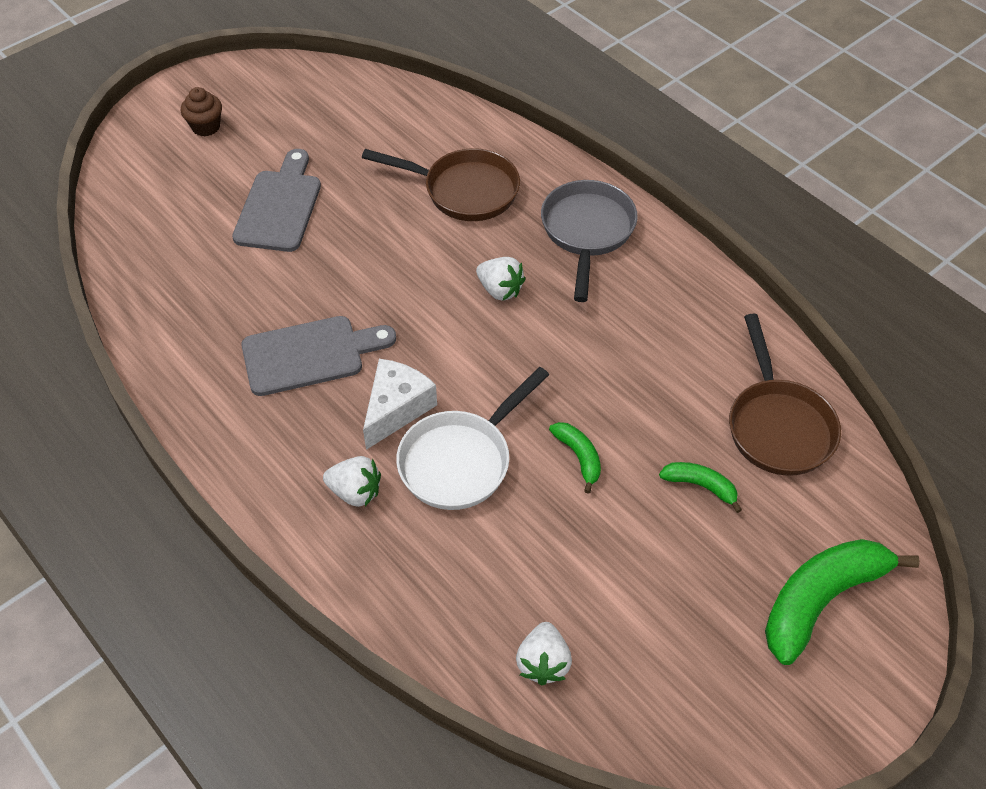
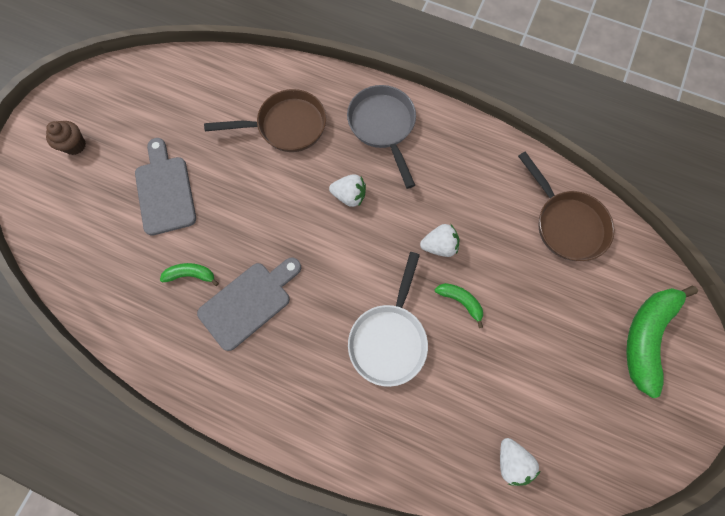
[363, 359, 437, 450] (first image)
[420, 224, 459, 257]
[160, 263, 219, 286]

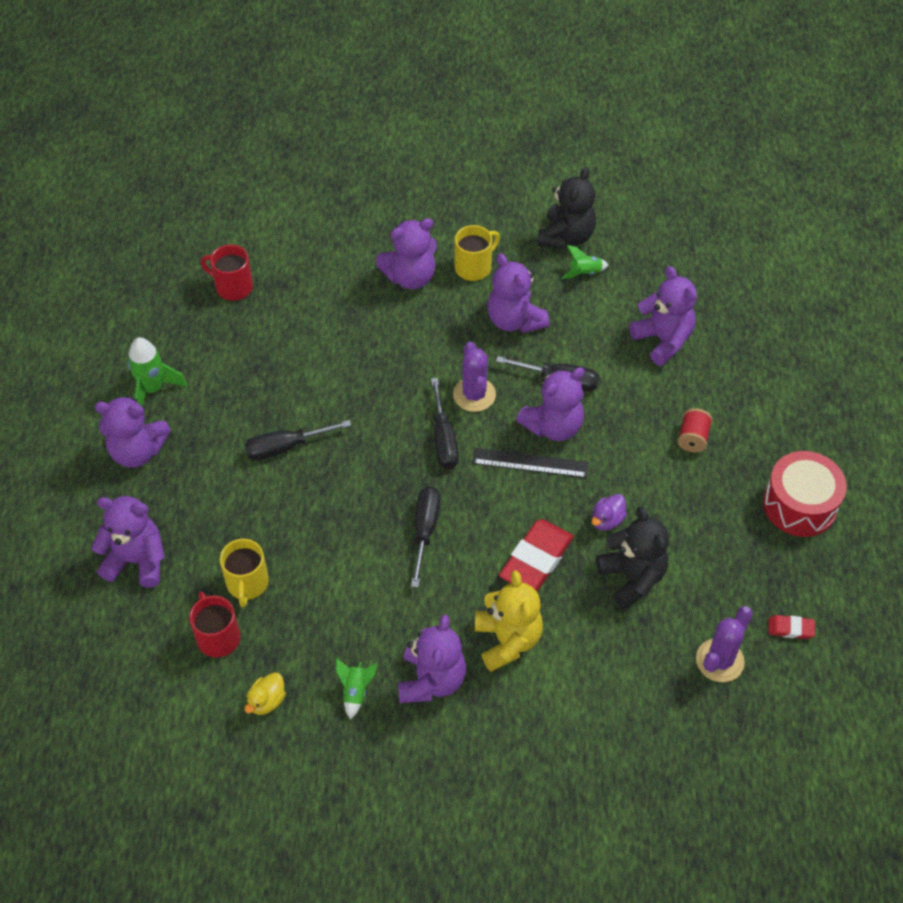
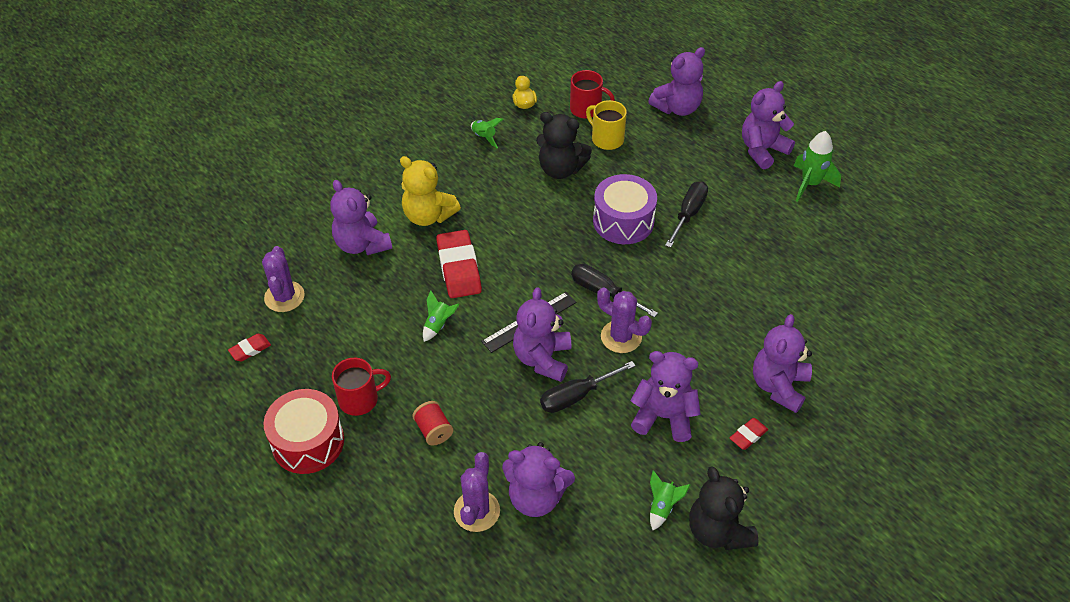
[411, 486, 440, 587] (first image)
[454, 452, 500, 532]
[593, 174, 657, 244]
[332, 358, 391, 416]
[330, 180, 392, 255]
[536, 112, 592, 179]
[730, 418, 768, 450]
[423, 290, 460, 342]

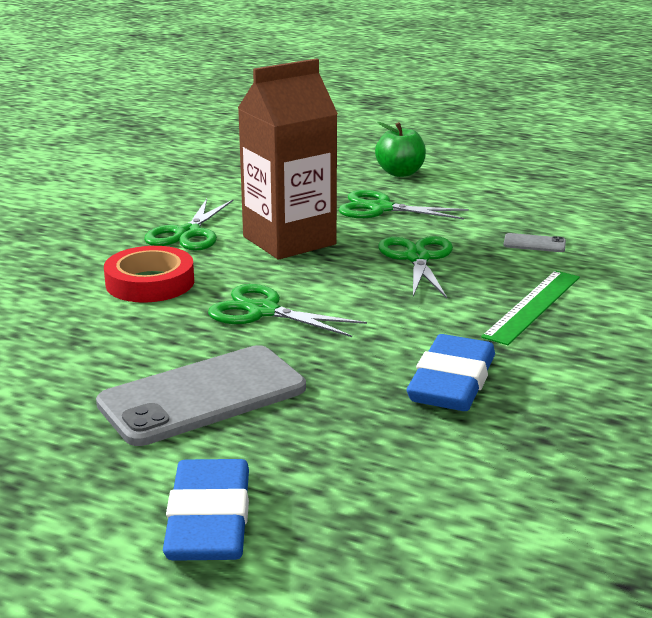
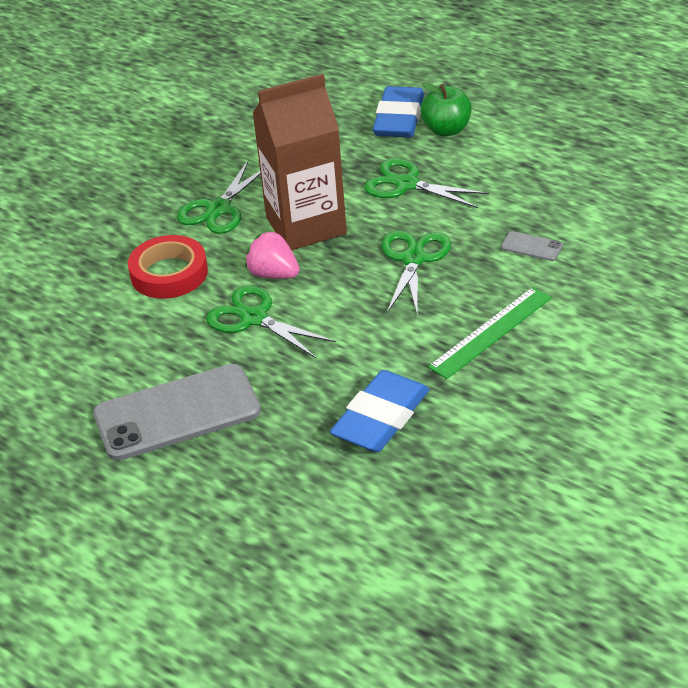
[245, 232, 300, 279]
[373, 86, 424, 138]

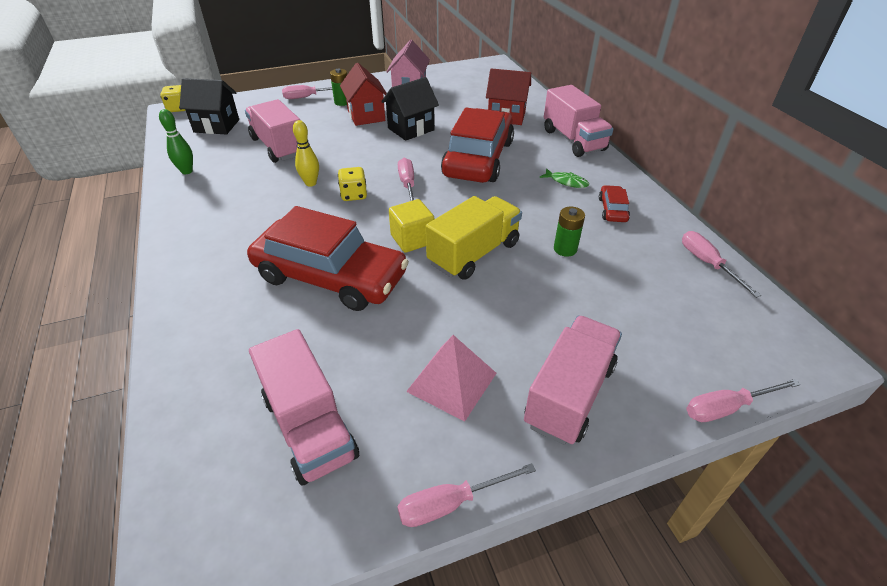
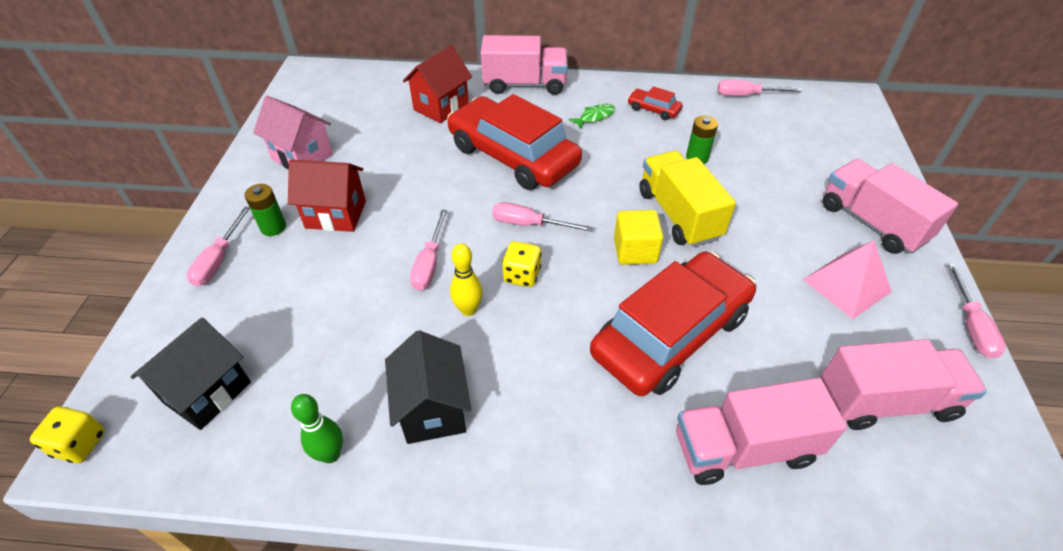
[676, 378, 847, 485]
[385, 331, 471, 444]
[410, 209, 447, 291]

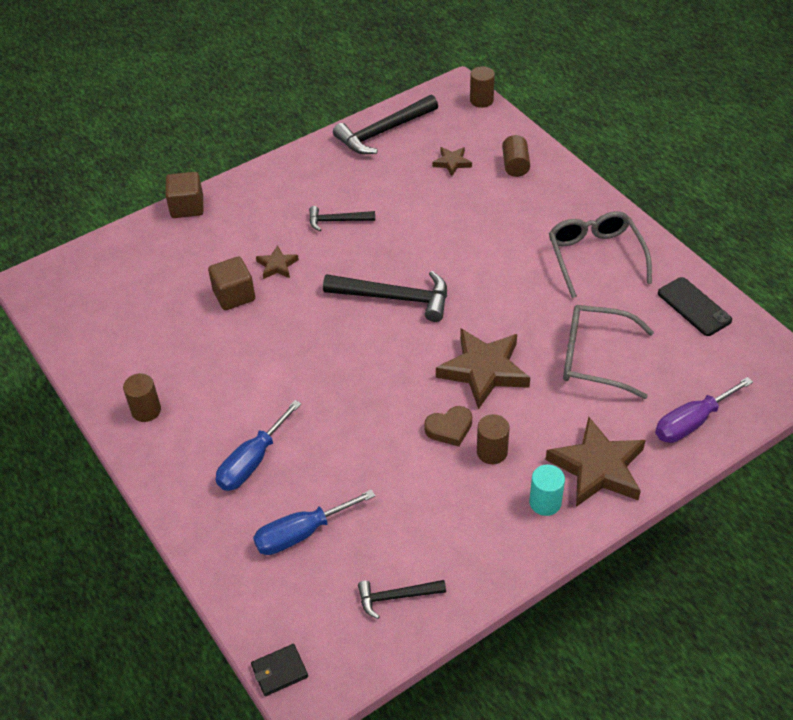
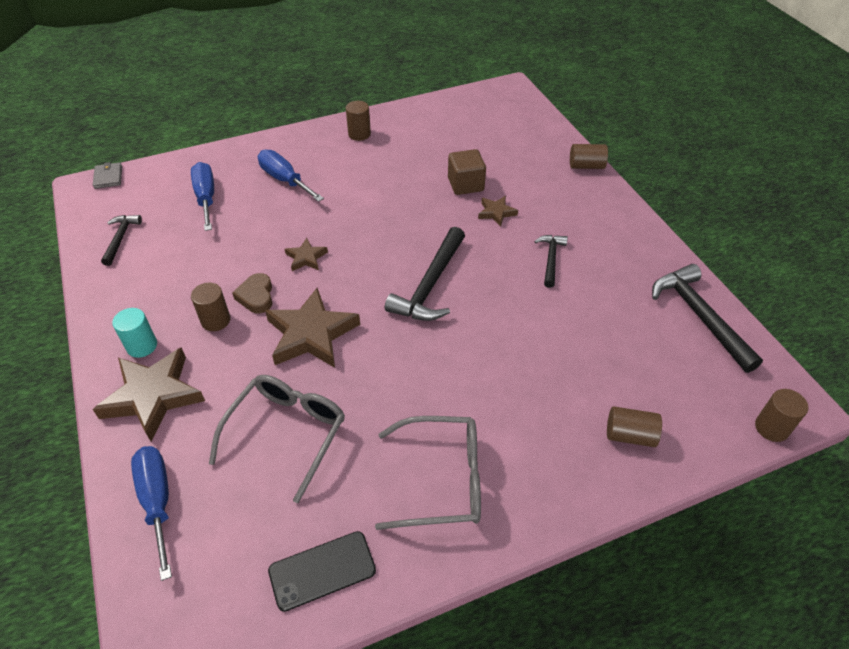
[285, 238, 328, 271]
[570, 144, 608, 169]
[93, 162, 122, 189]
[131, 446, 172, 581]

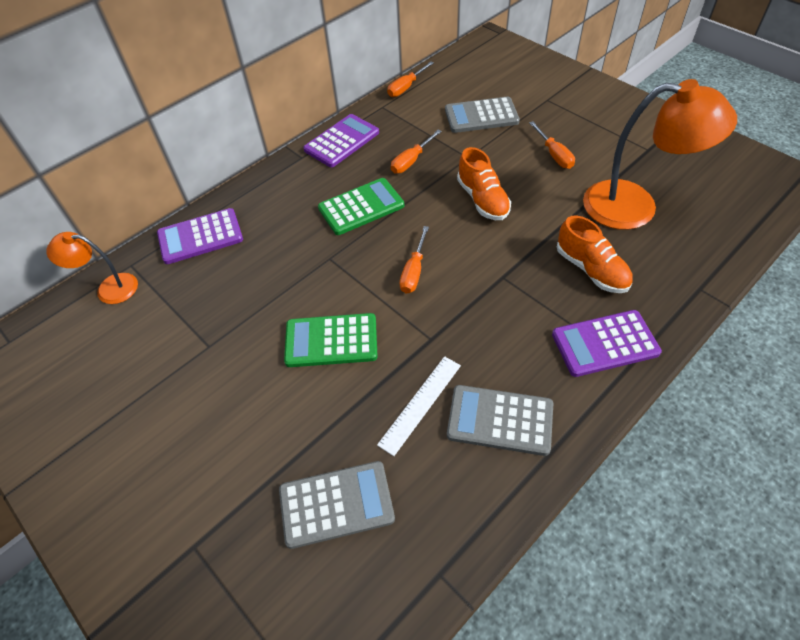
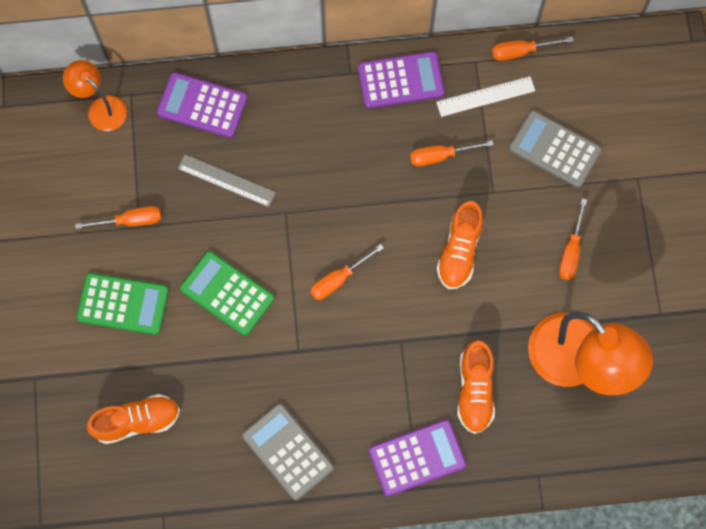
[75, 206, 161, 229]
[178, 154, 276, 207]
[76, 273, 169, 335]
[436, 76, 535, 117]
[87, 394, 180, 444]
[369, 419, 466, 496]

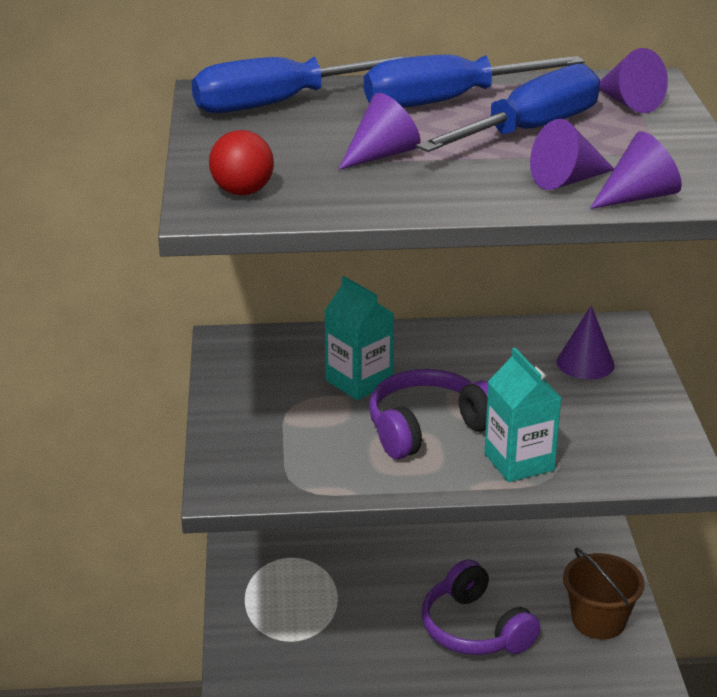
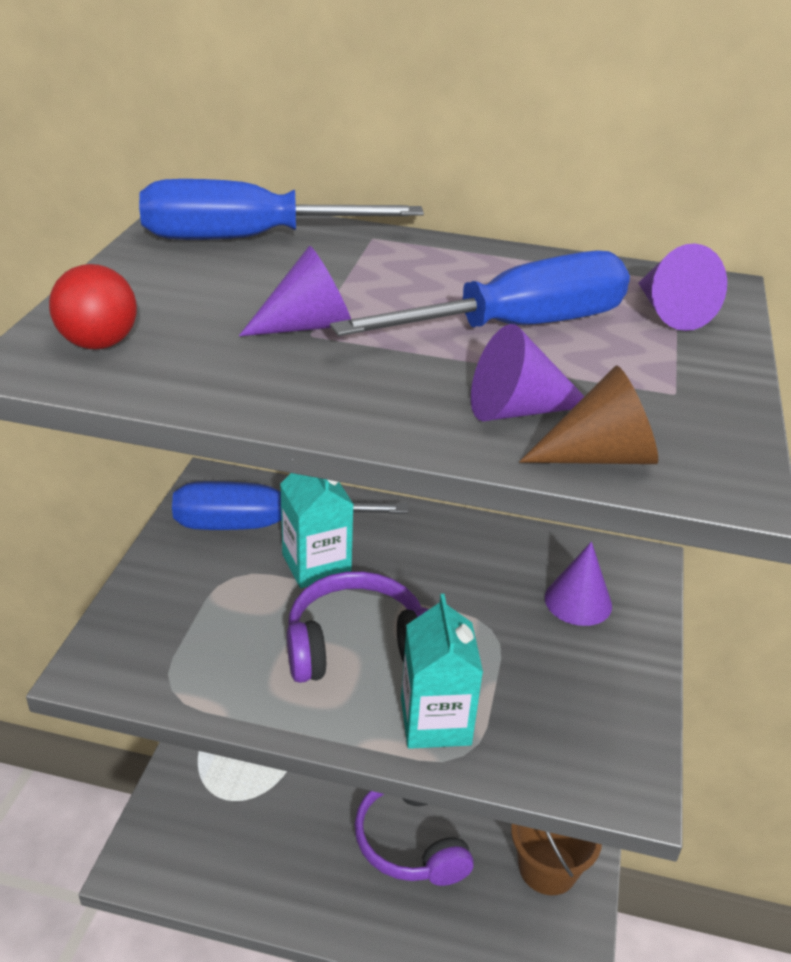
[172, 481, 408, 530]
[519, 365, 658, 464]

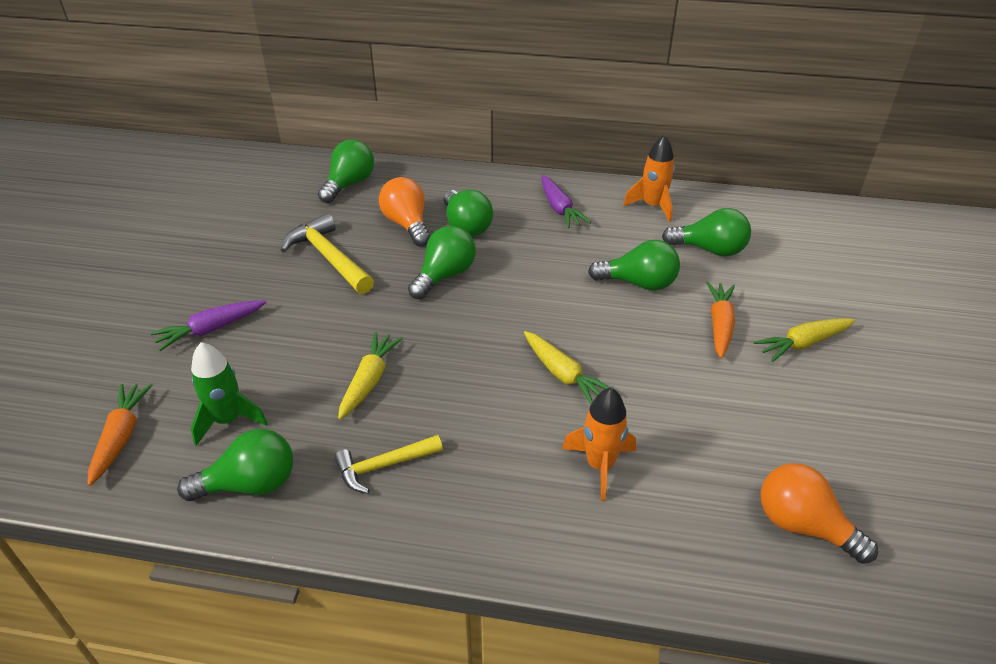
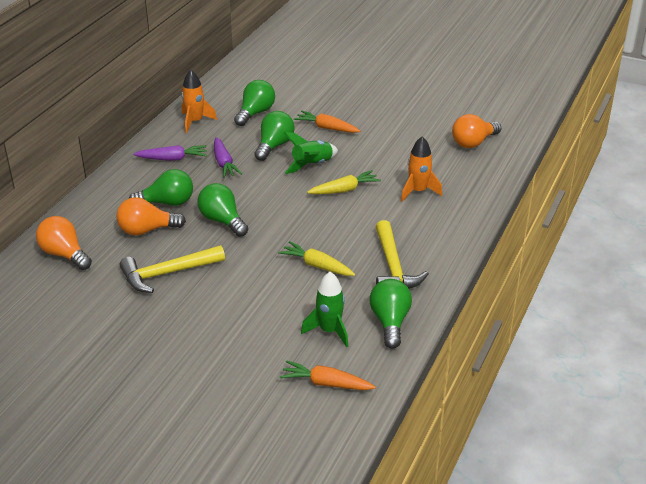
[754, 318, 856, 362] (first image)
[284, 132, 338, 174]
[214, 137, 242, 178]
[36, 216, 92, 270]
[376, 220, 429, 289]

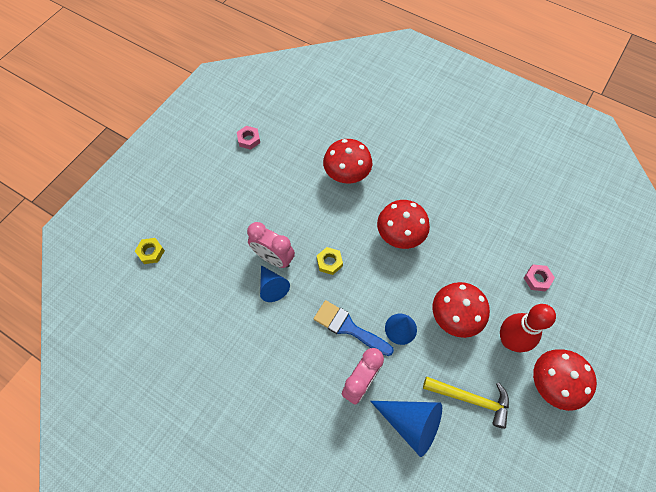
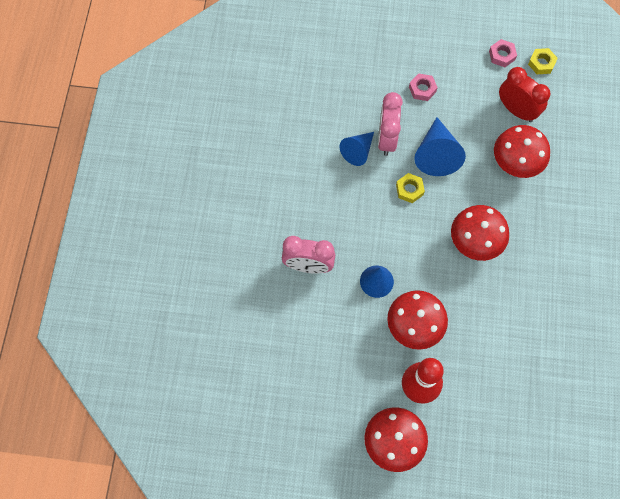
[314, 300, 394, 356] (first image)
[423, 376, 509, 429] (first image)
[499, 67, 551, 122]
[528, 48, 558, 74]
[414, 117, 466, 176]
[409, 73, 438, 101]

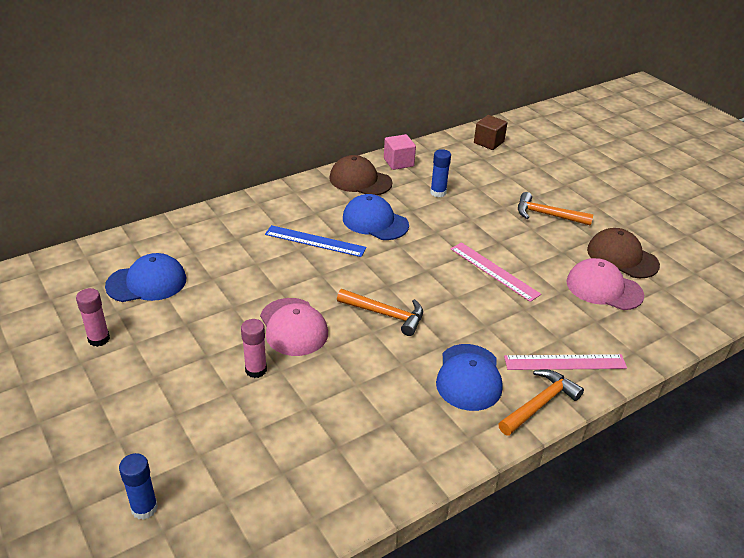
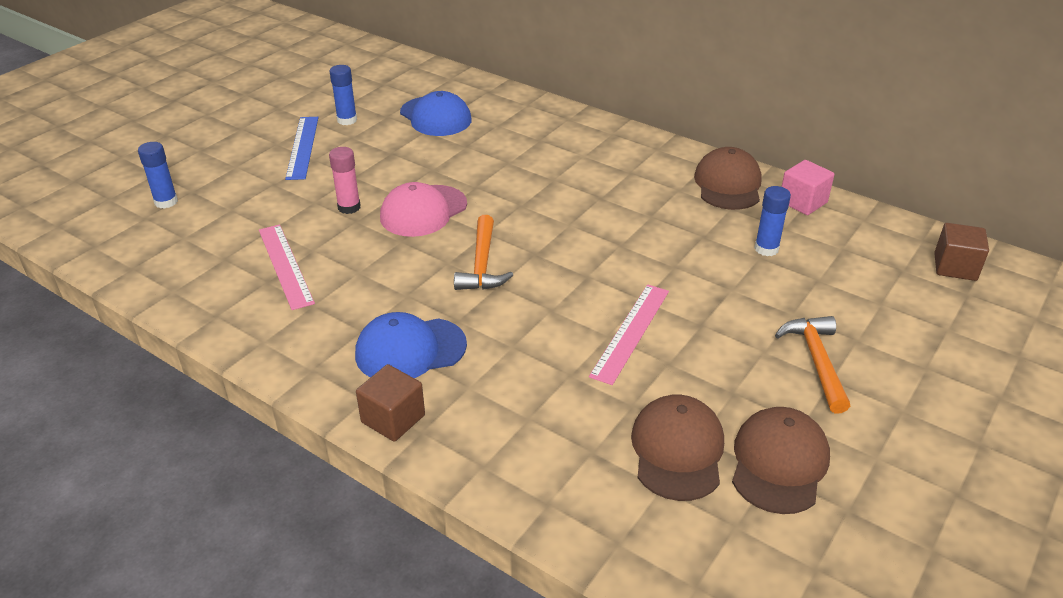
[343, 194, 409, 240] (first image)
[285, 117, 319, 180]
[259, 224, 315, 310]
[356, 364, 425, 442]
[330, 65, 357, 125]
[631, 394, 724, 501]

